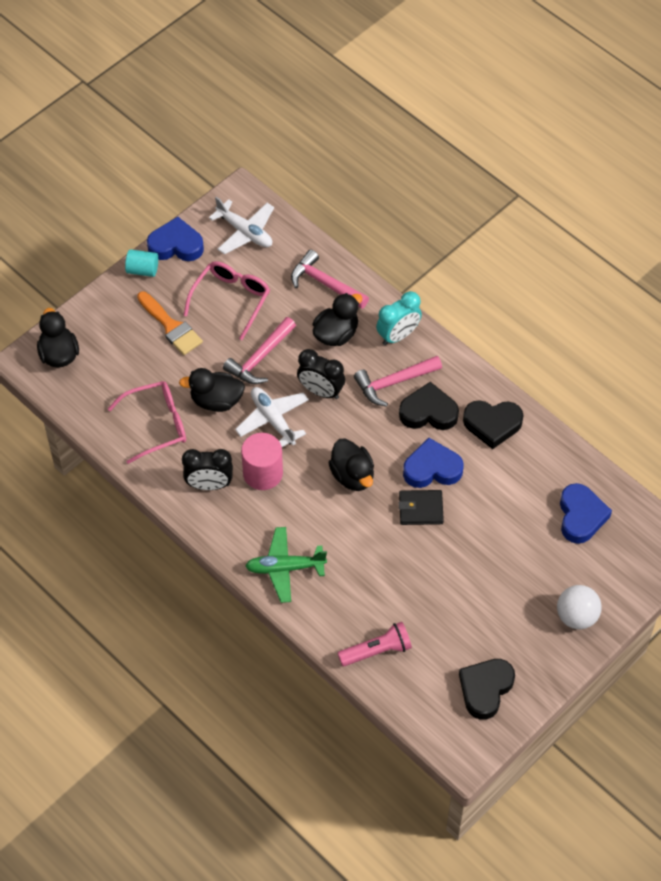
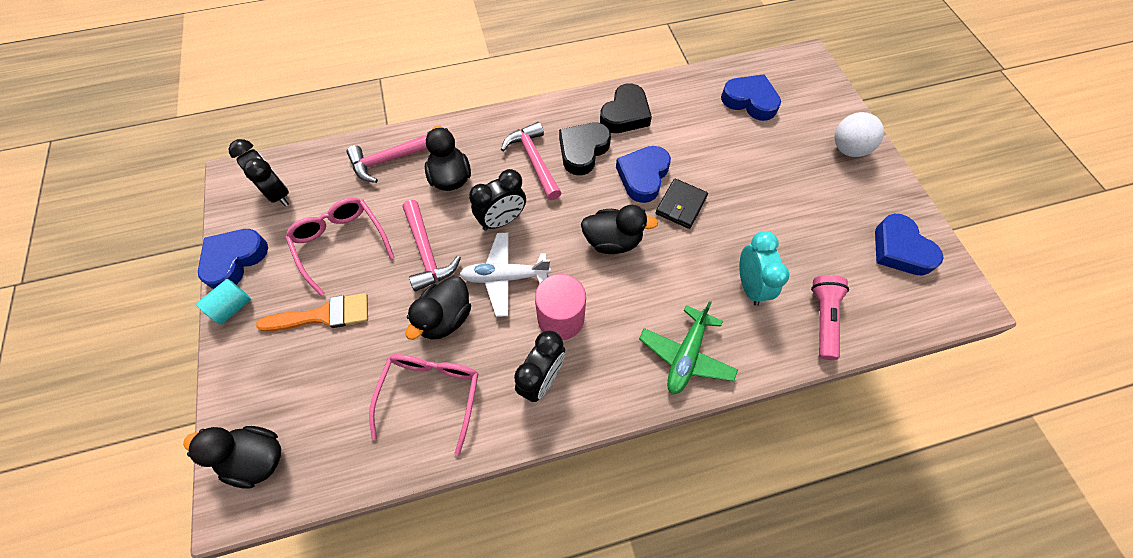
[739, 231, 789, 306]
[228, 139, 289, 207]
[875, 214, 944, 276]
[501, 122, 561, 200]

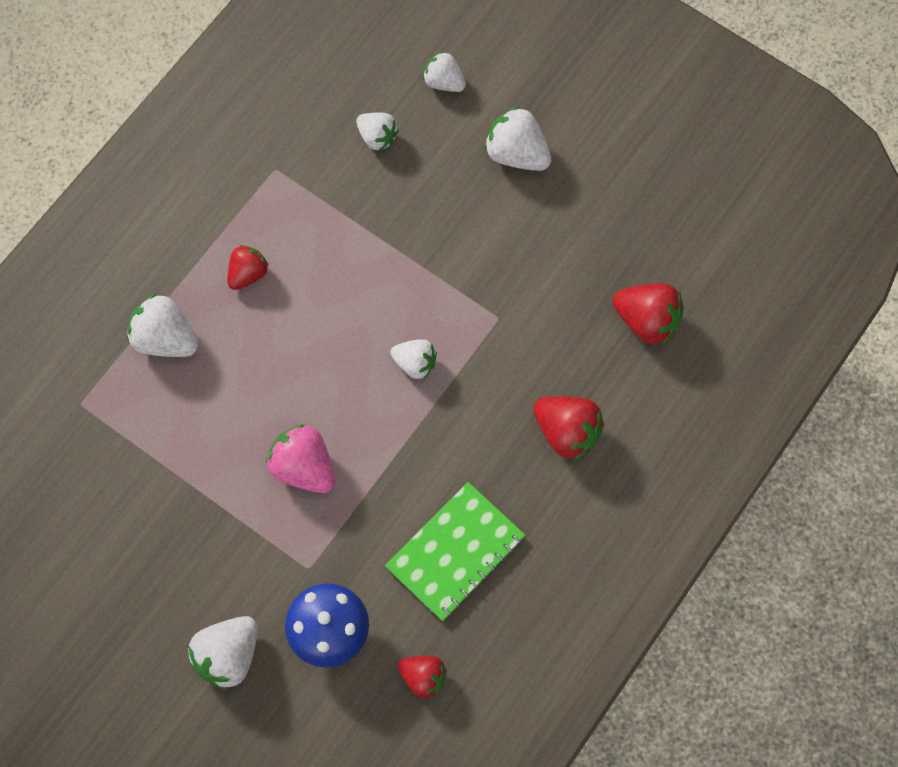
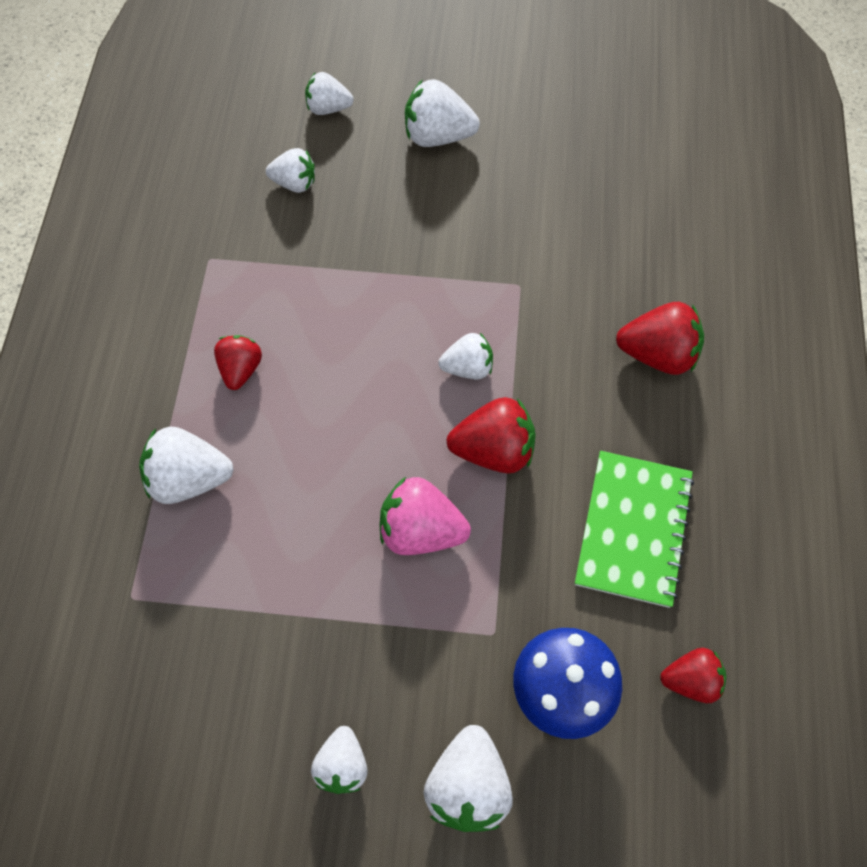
[311, 726, 368, 794]
[447, 397, 536, 474]

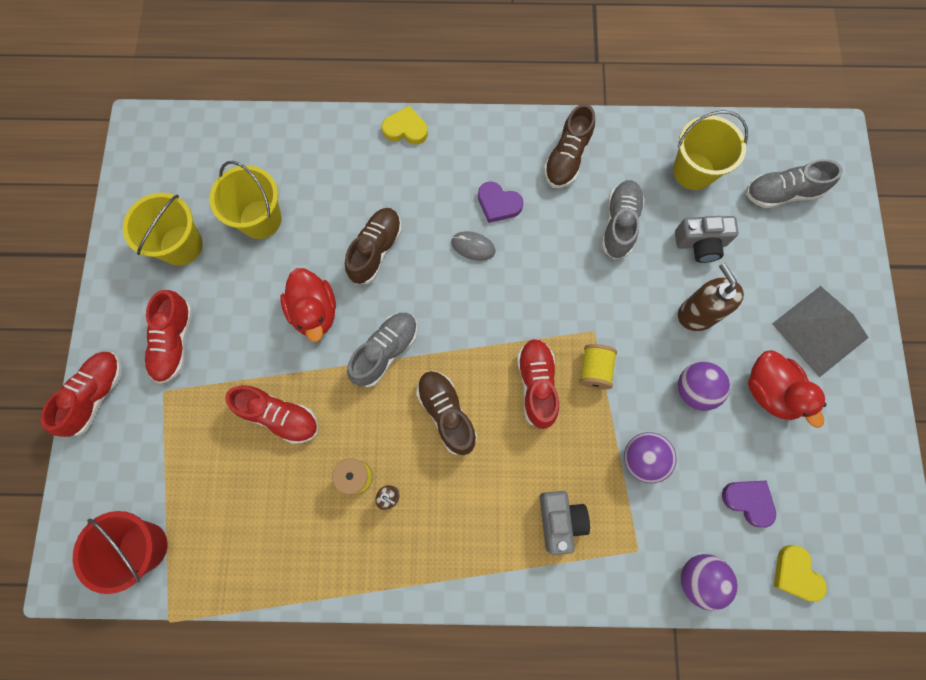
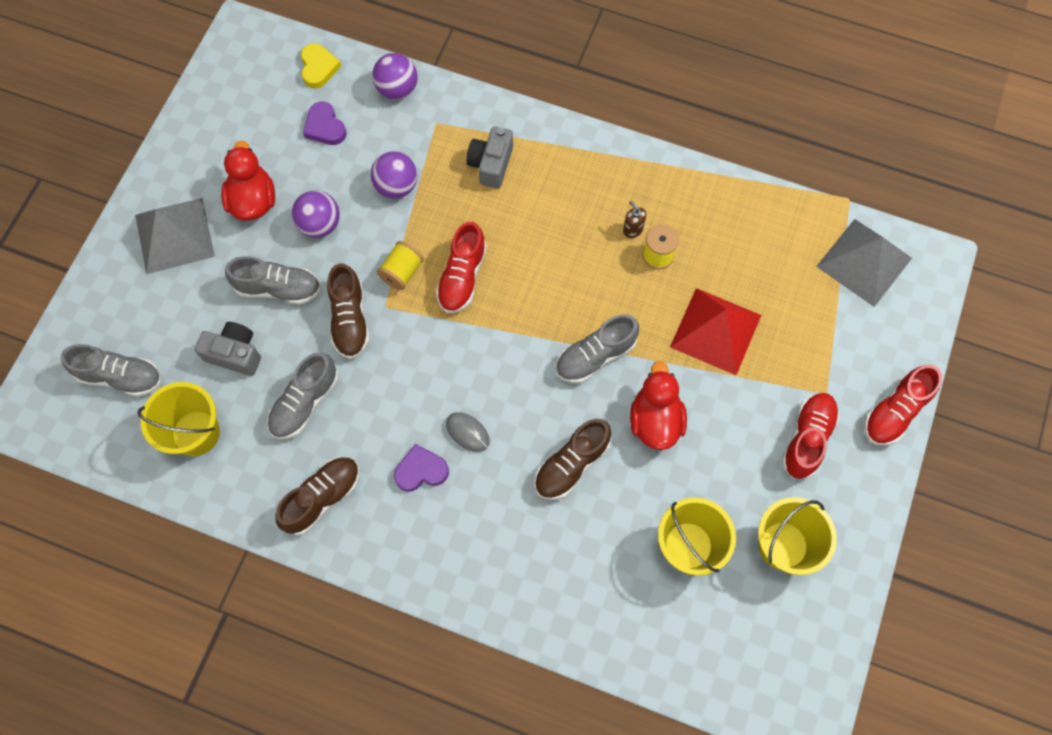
[382, 106, 428, 145] (first image)
[327, 263, 370, 359]
[816, 219, 912, 307]
[670, 288, 761, 375]
[225, 256, 321, 305]
[394, 444, 449, 491]

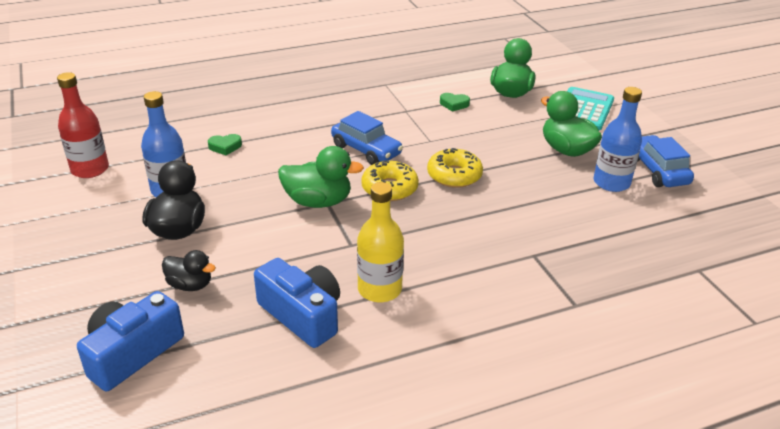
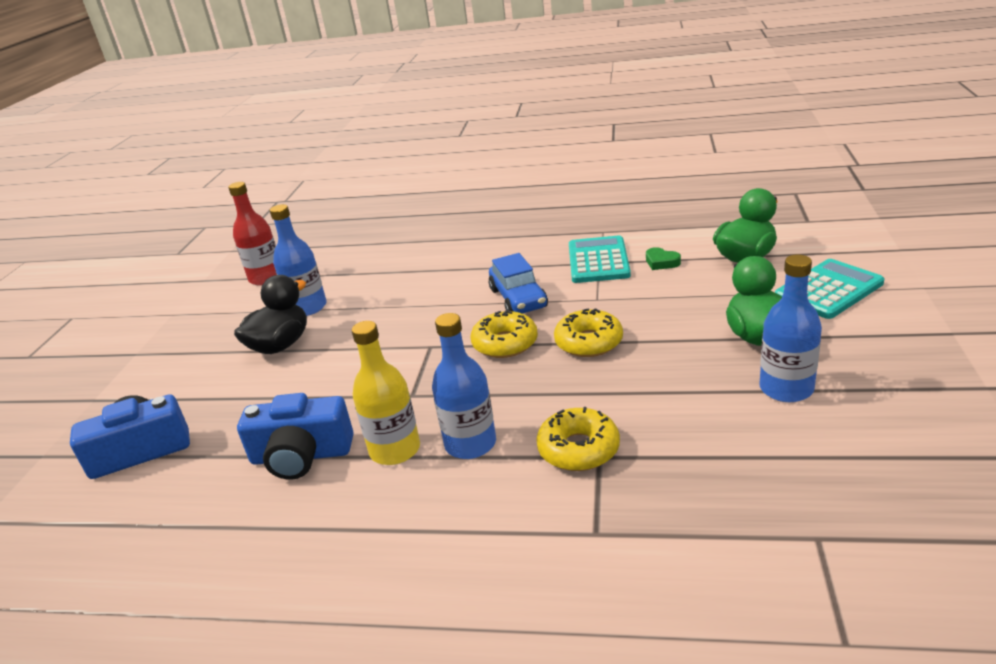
[162, 250, 216, 291] (first image)
[208, 134, 242, 156] (first image)
[278, 146, 364, 208] (first image)
[638, 135, 694, 187] (first image)
[432, 313, 496, 459]
[536, 407, 620, 471]
[569, 236, 631, 283]
[237, 393, 354, 479]

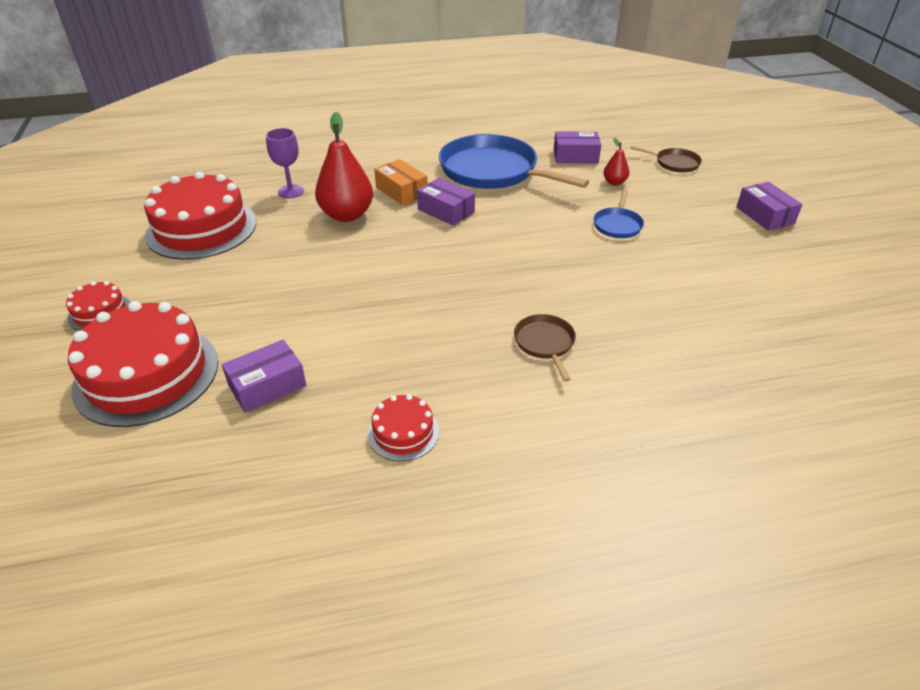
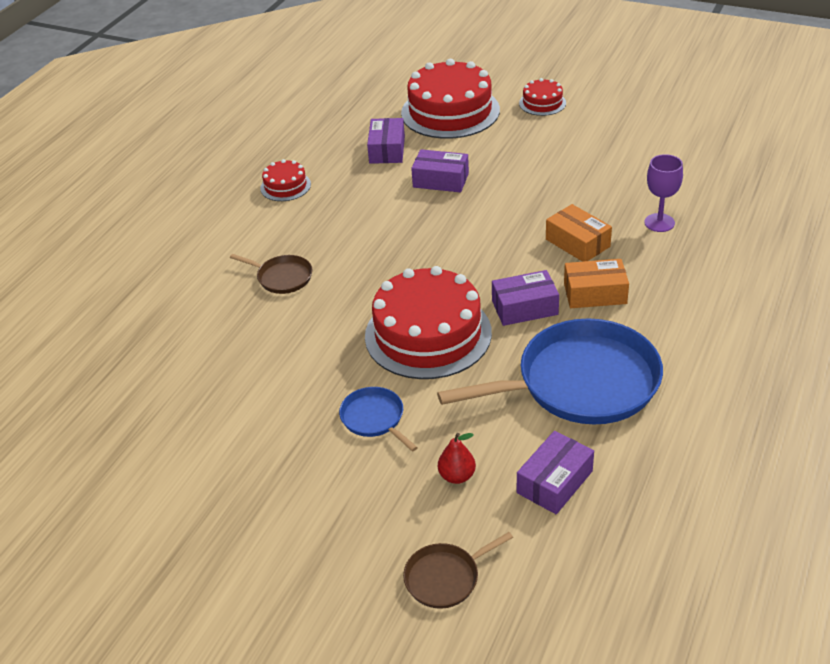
[365, 266, 492, 379]
[411, 149, 469, 192]
[546, 204, 612, 262]

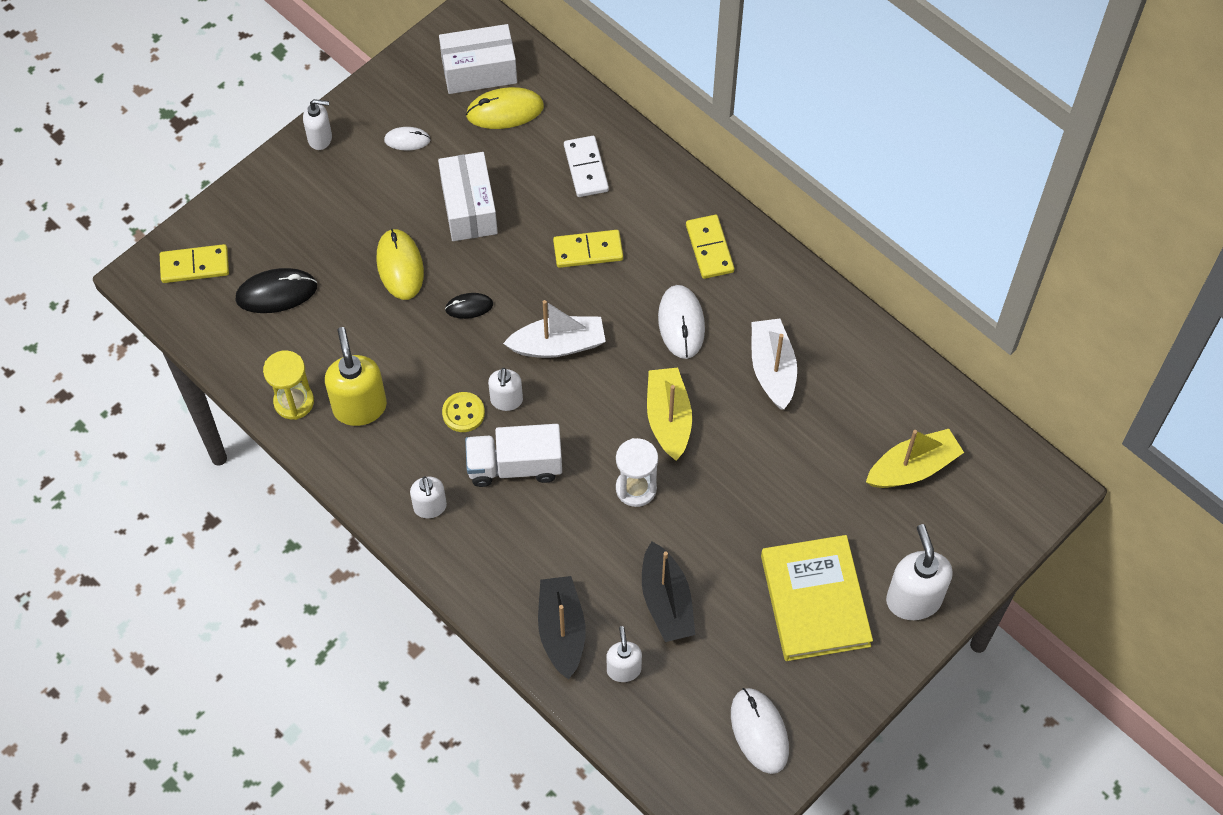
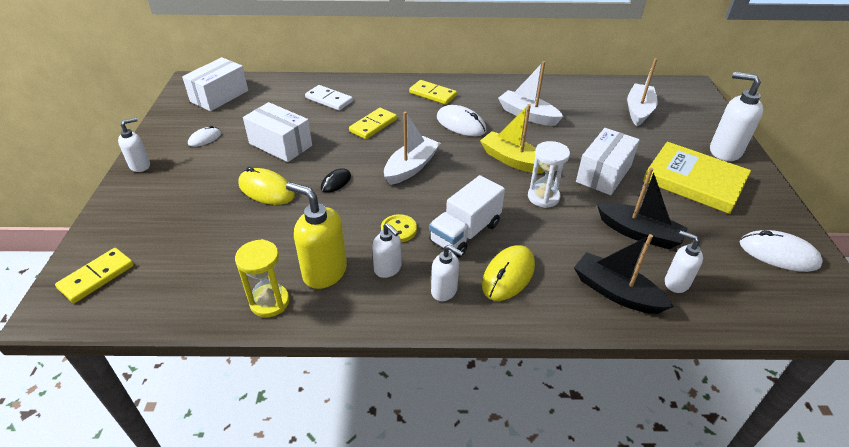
[235, 268, 317, 313] (first image)
[576, 128, 640, 195]
[482, 245, 535, 301]
[372, 223, 401, 278]
[627, 58, 658, 126]

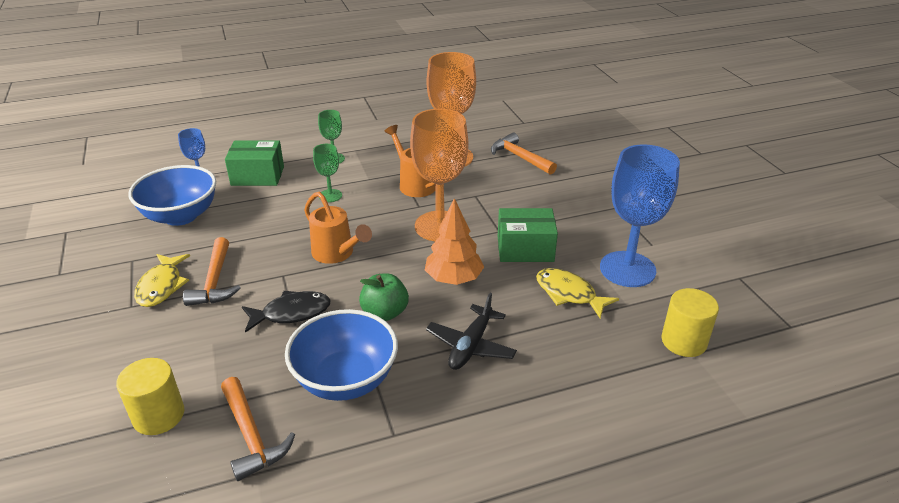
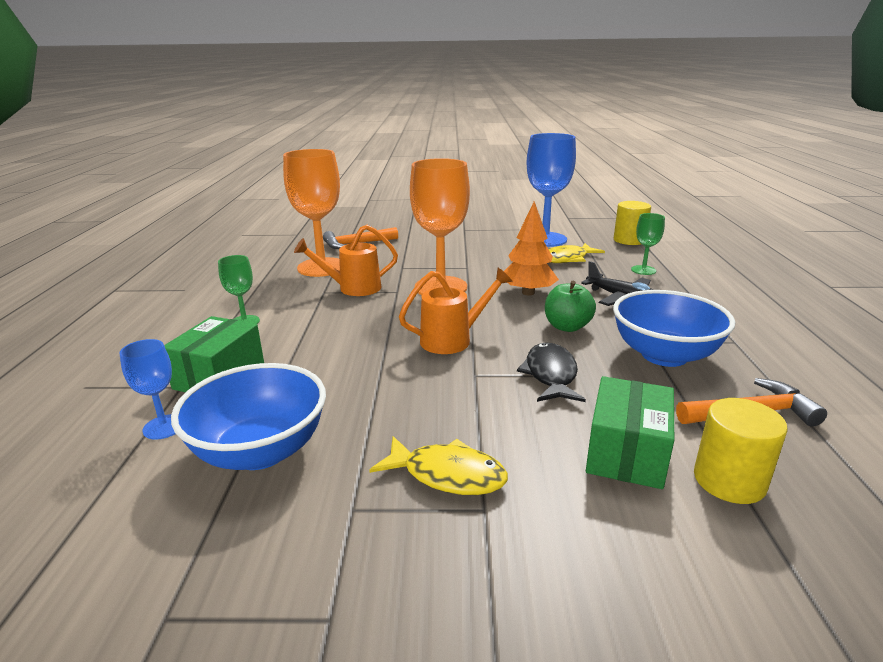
[183, 237, 240, 306] (first image)
[631, 213, 665, 275]
[586, 376, 674, 489]

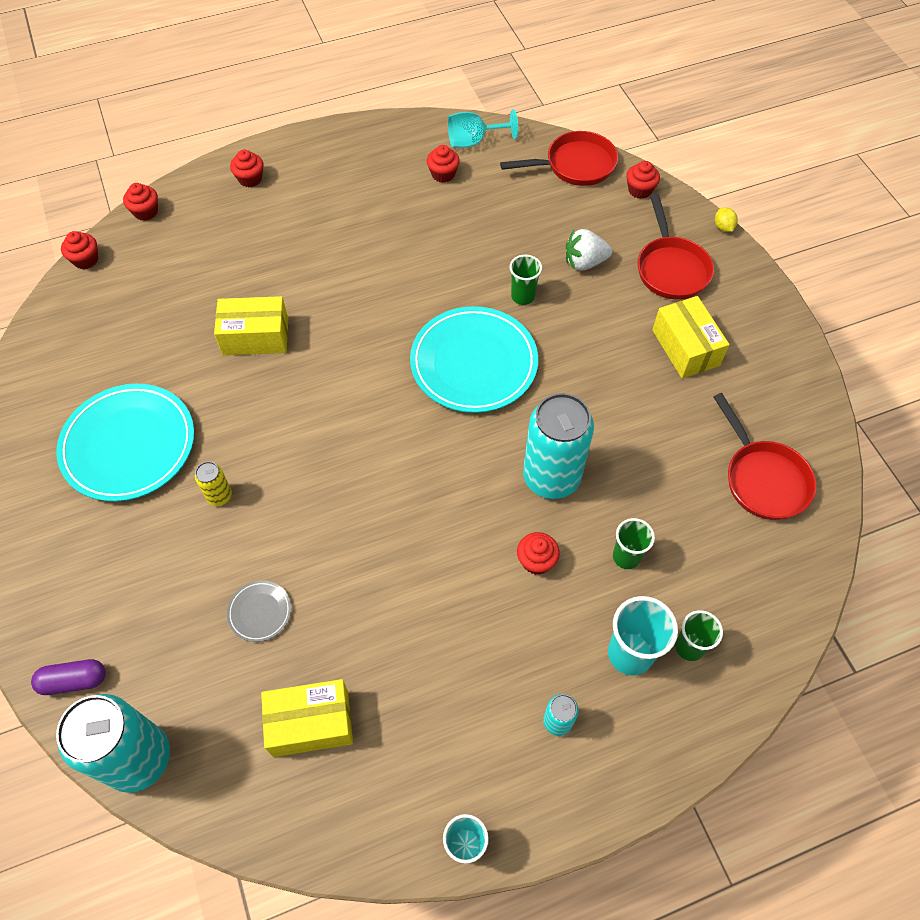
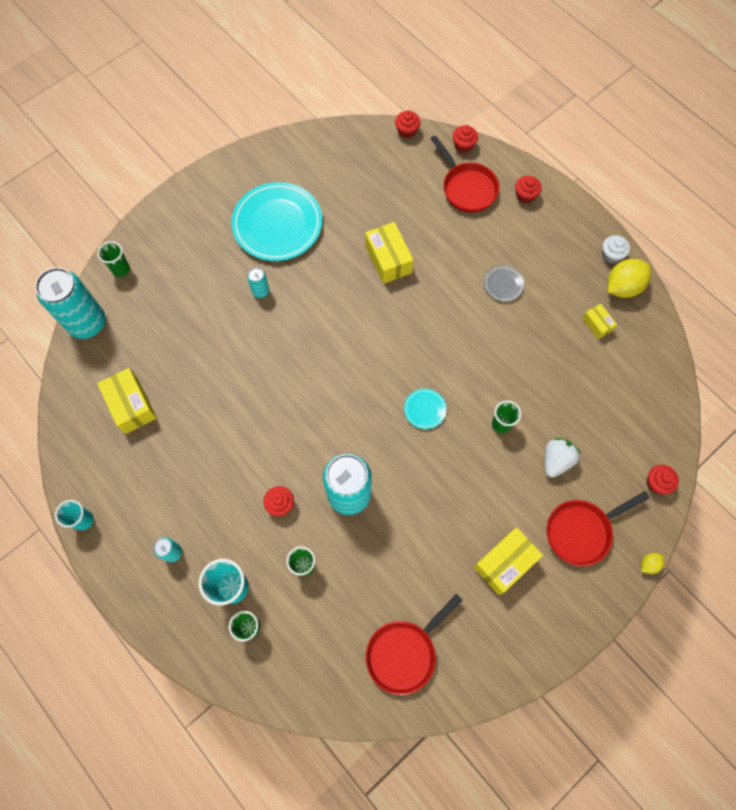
[448, 109, 518, 148] (first image)
[602, 235, 630, 263]
[608, 259, 651, 298]
[484, 266, 524, 302]
[430, 135, 499, 213]
[98, 241, 130, 277]
[582, 304, 617, 339]
[247, 267, 269, 298]
[545, 438, 581, 478]
[404, 389, 447, 429]

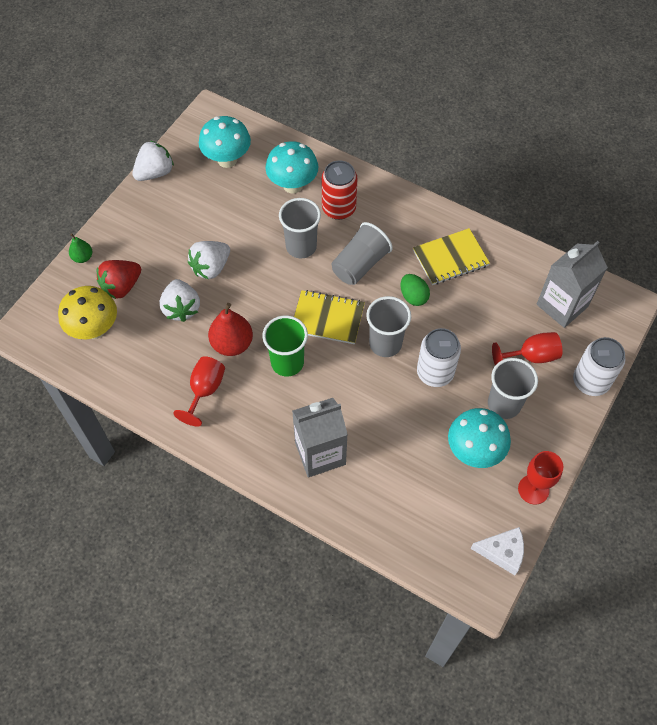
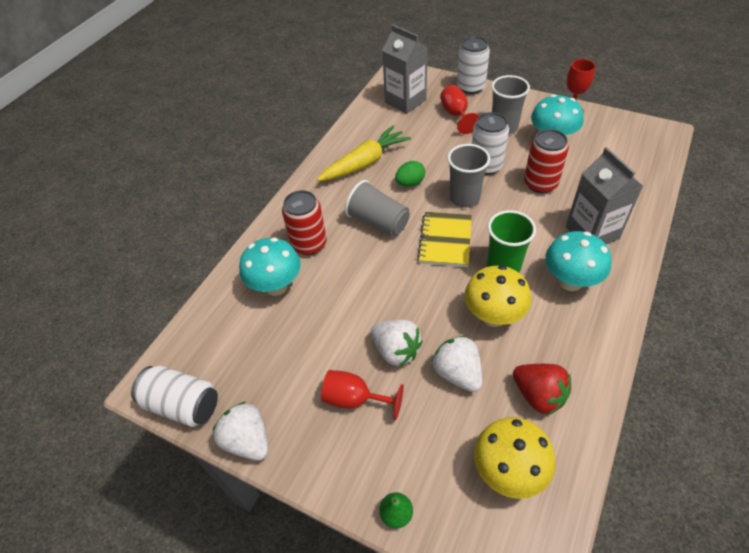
[279, 198, 321, 258] (first image)
[470, 527, 524, 575] (first image)
[131, 366, 218, 427]
[524, 129, 569, 193]
[513, 364, 571, 415]
[321, 370, 404, 420]
[545, 231, 611, 291]
[464, 265, 531, 327]
[317, 125, 411, 181]
[432, 335, 482, 392]

